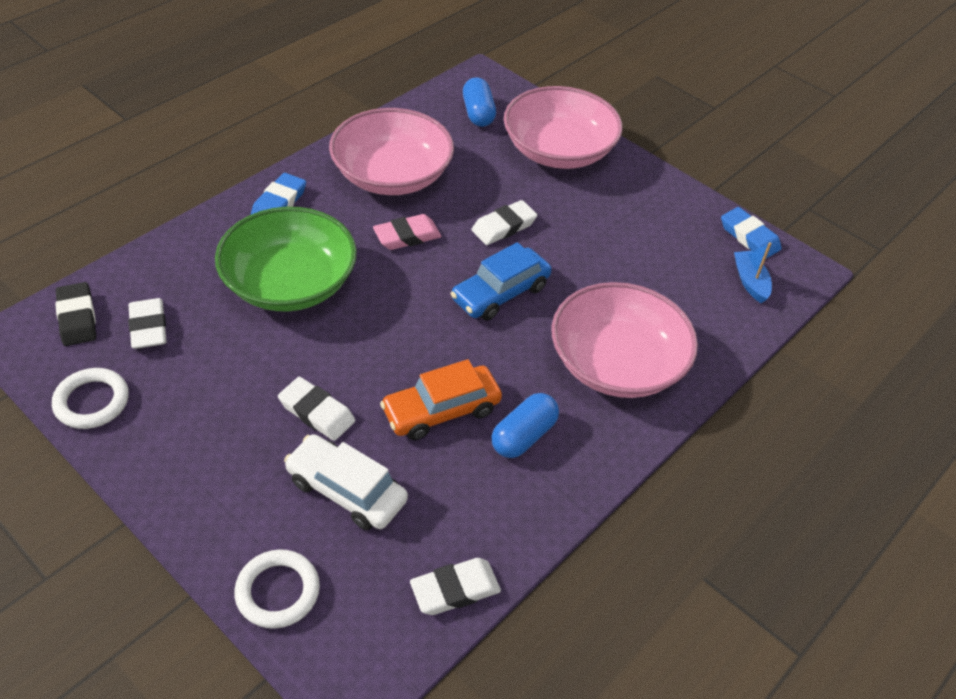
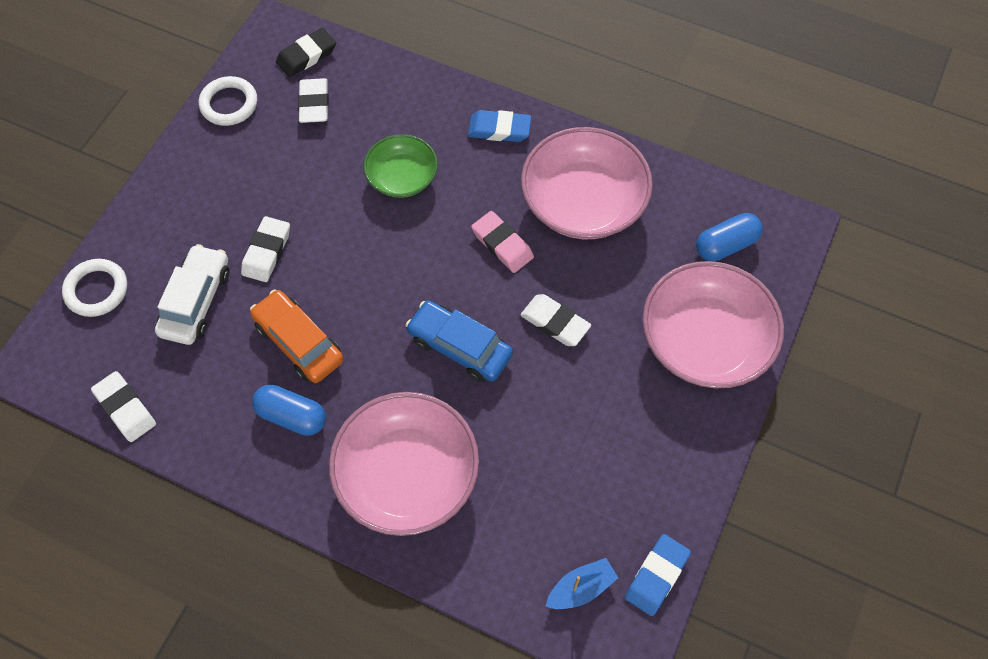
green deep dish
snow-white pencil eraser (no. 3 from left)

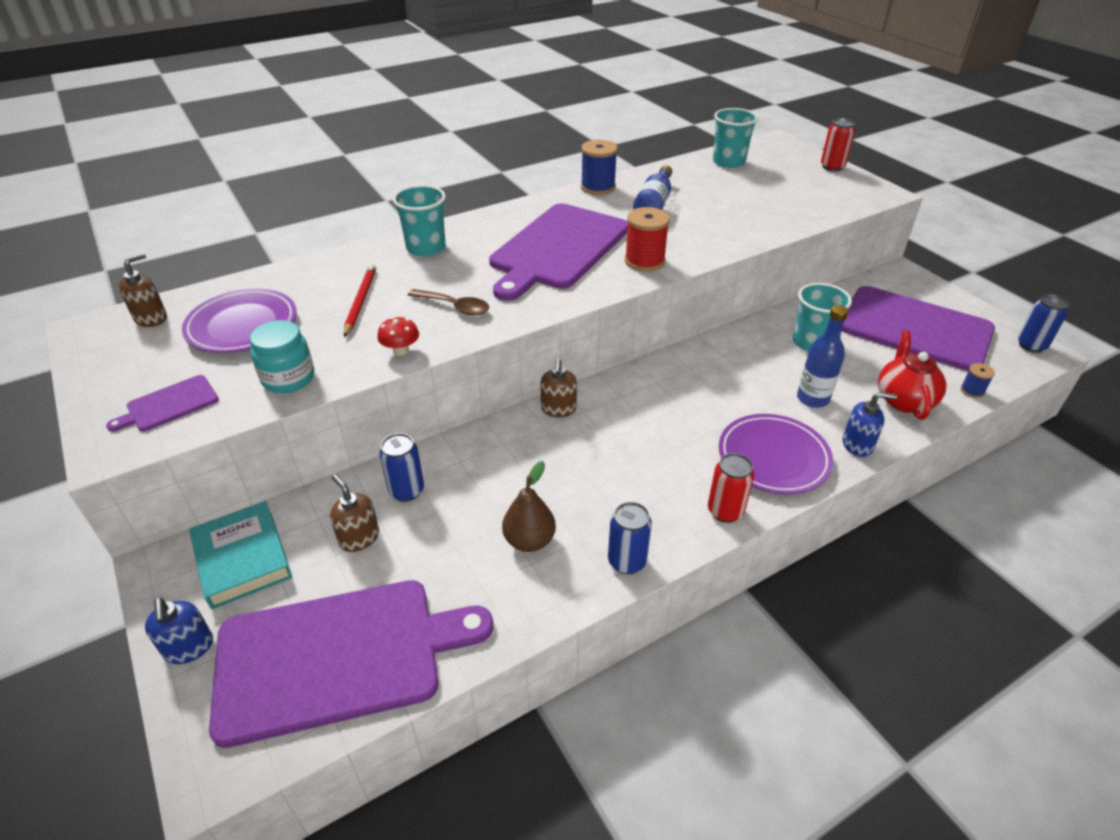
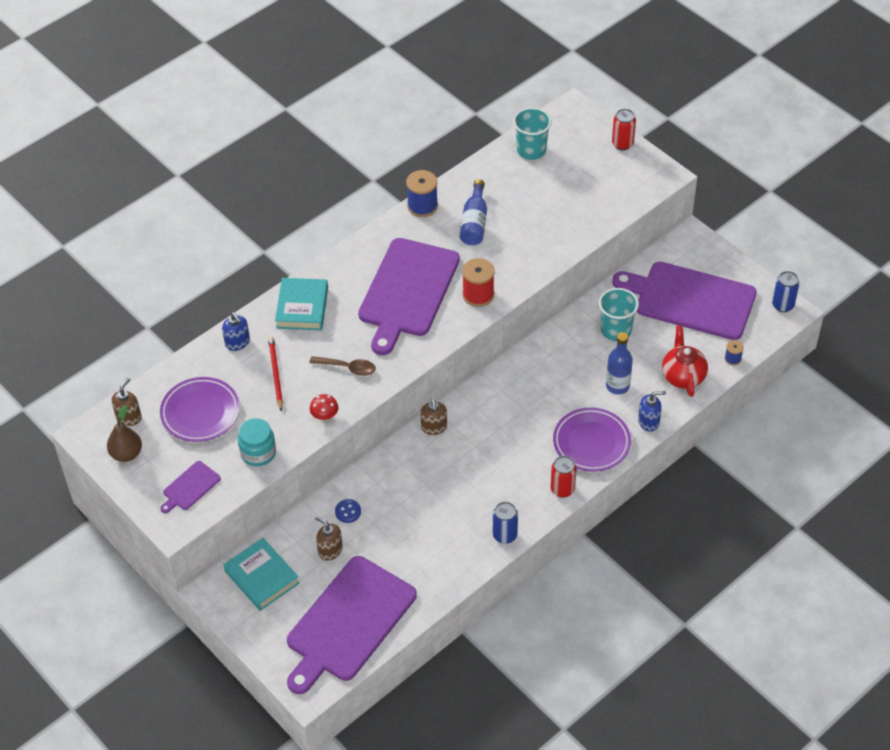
aqua hardback (no. 2 from left)
cobalt sewing button
brown pear fruit
violet bread board (no. 2 from left)
cobalt pump bottle (no. 1 from left)

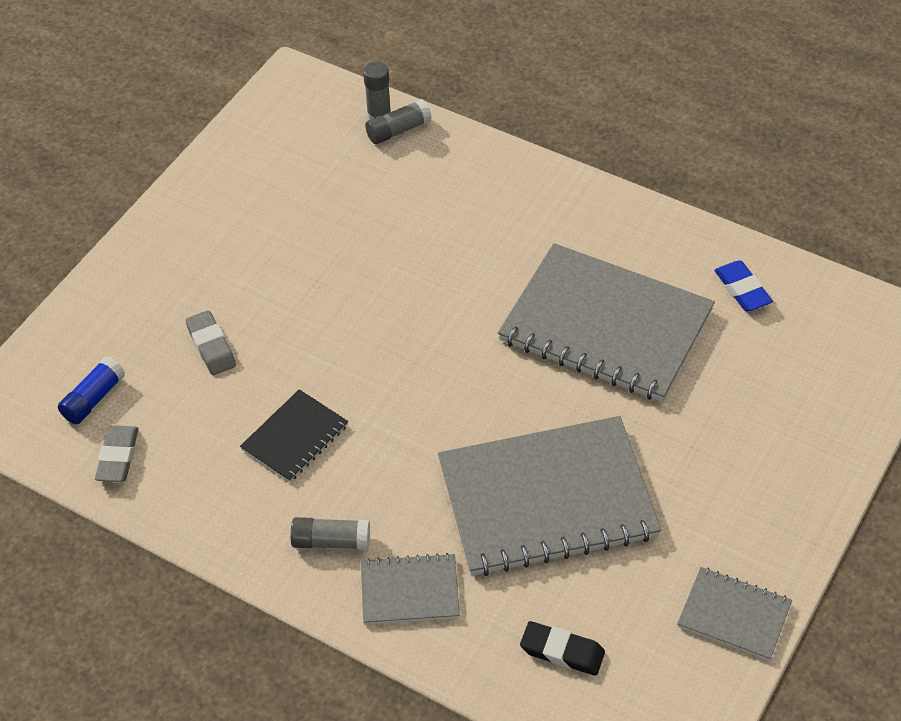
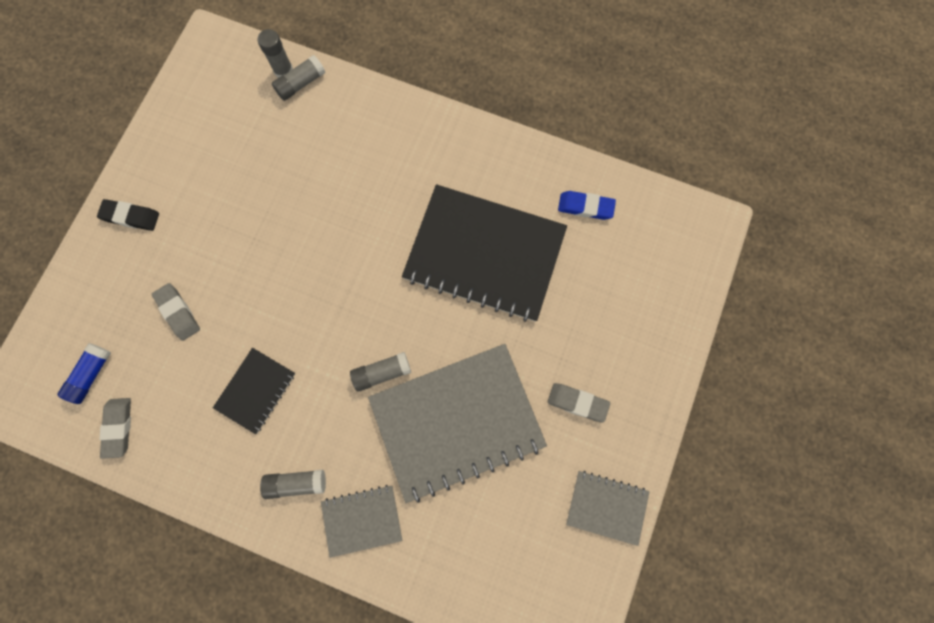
jet-black notepad (no. 2 from left)
cobalt pencil eraser
jet-black pencil eraser
ash-grey glue stick (no. 4 from left)
ash-grey pencil eraser (no. 3 from left)

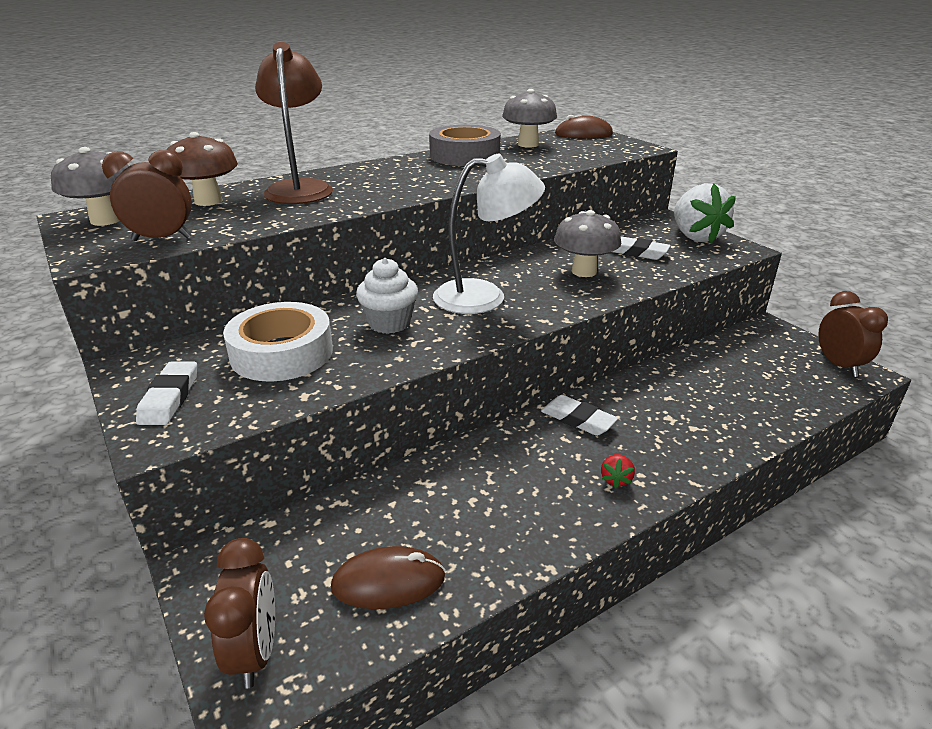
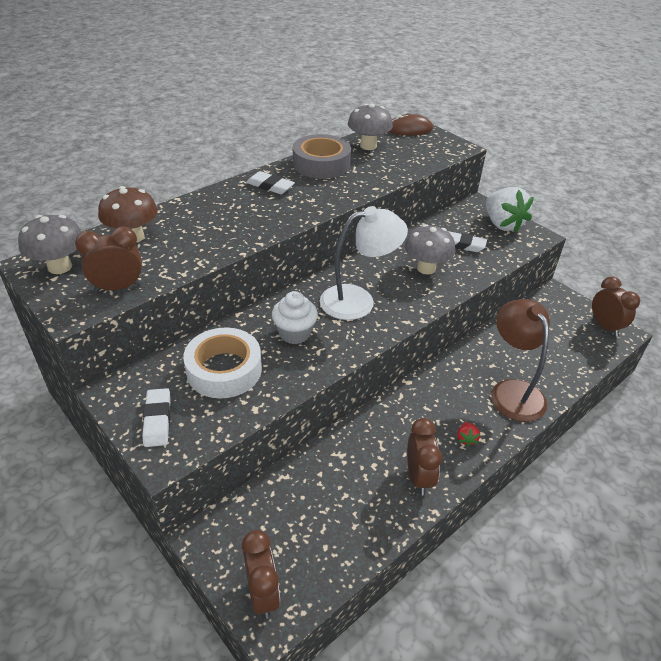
brown reading lamp
snow-white pencil eraser (no. 2 from left)
brown computer mouse (no. 1 from left in the first image)
brown clock (no. 3 from left)

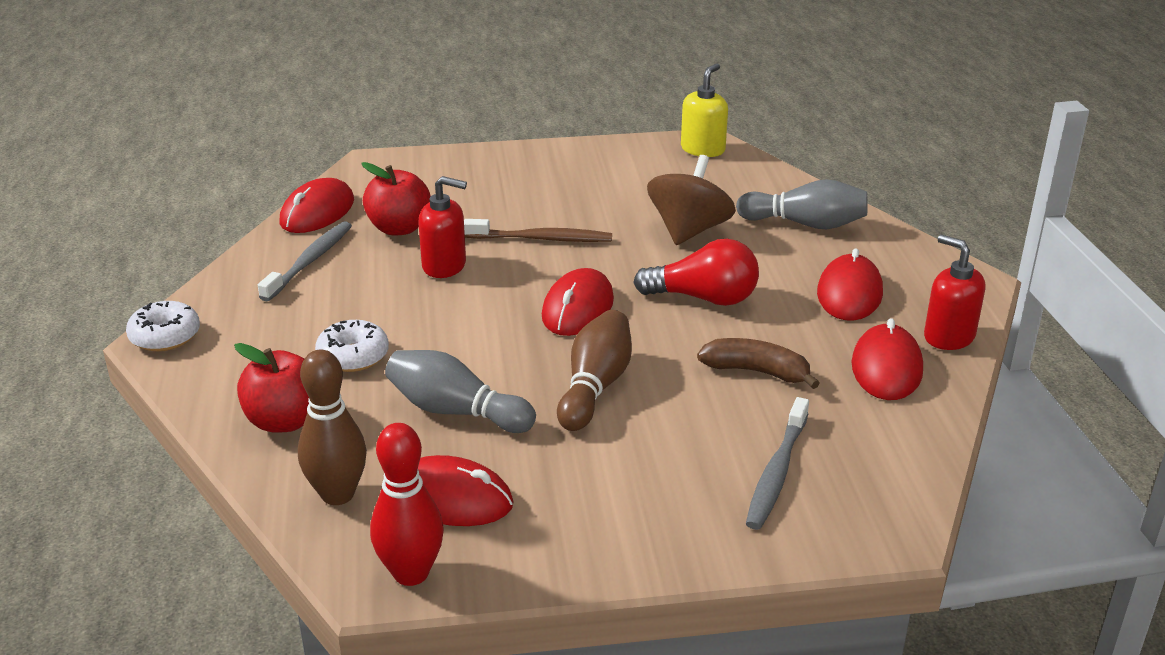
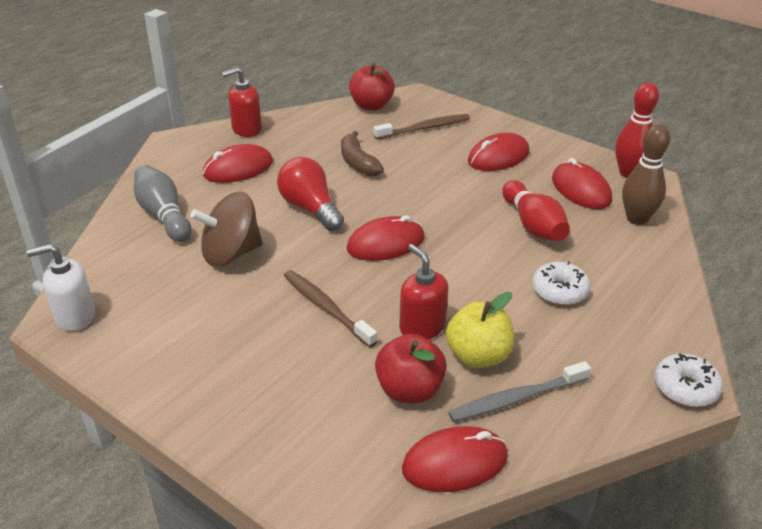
snow-white pump bottle
crimson pump bottle (no. 1 from left)
brown skittle (no. 2 from left in the first image)
crimson computer mouse (no. 4 from left)
crimson apple (no. 1 from left)
crimson skittle (no. 1 from left)
brown toothbrush (no. 2 from left)
bright yellow apple

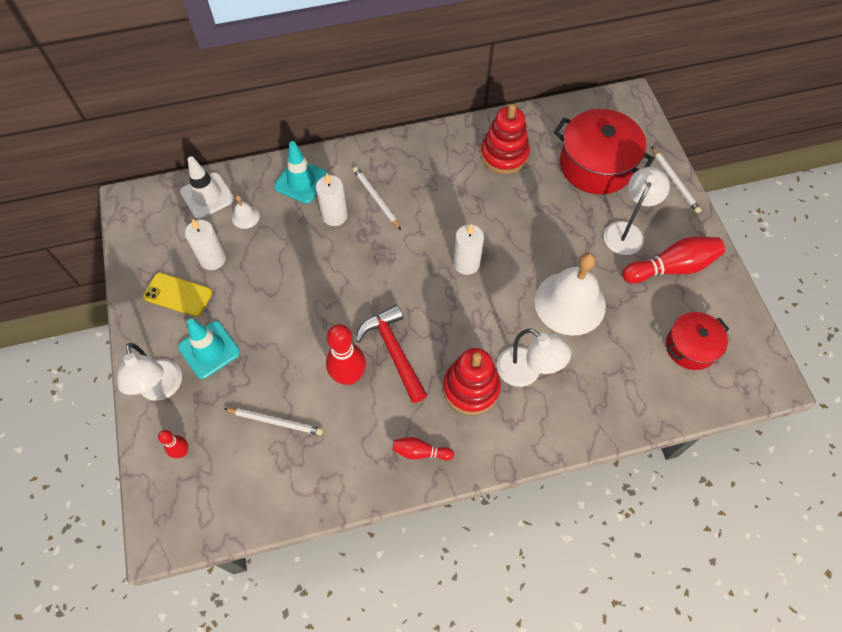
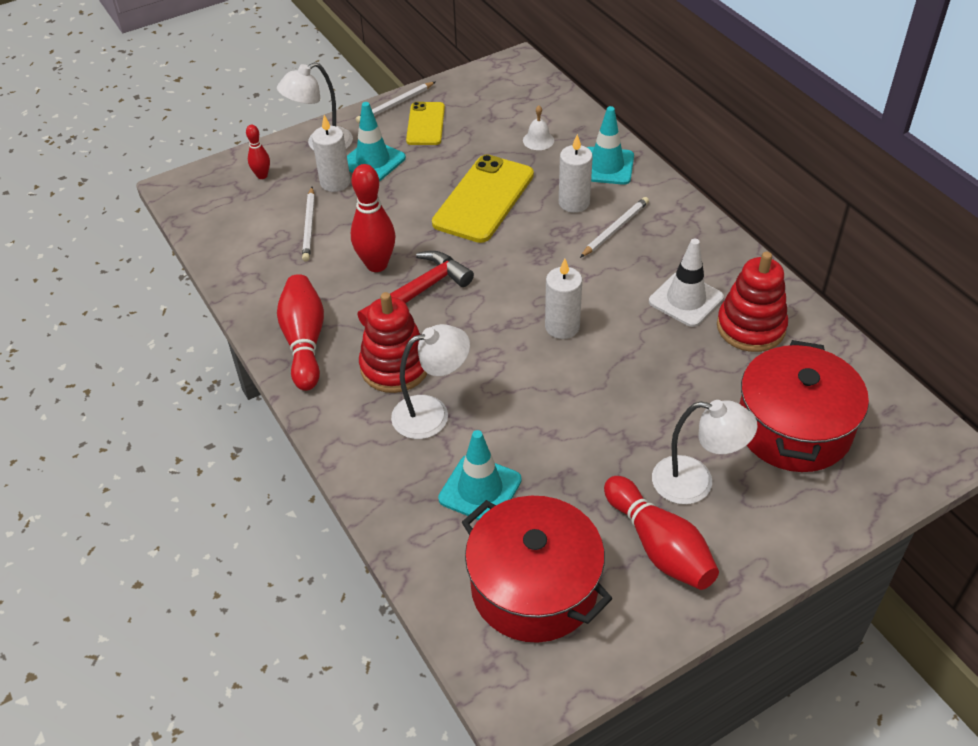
snow-white lead pencil (no. 2 from left)
snow-white safety cone
snow-white wax candle (no. 1 from left)
snow-white hand bell (no. 2 from left in the first image)
crimson cooking pot (no. 1 from left)
snow-white reading lamp (no. 2 from left)
crimson skittle (no. 2 from left)
bright yellow smartphone (no. 2 from left)
aqua safety cone (no. 2 from left)

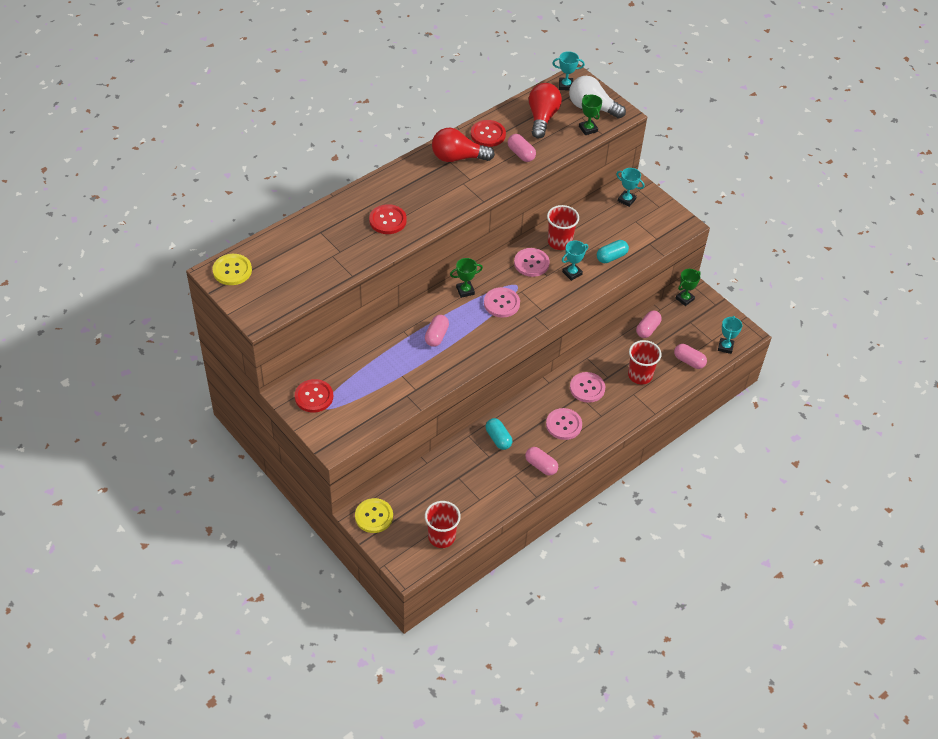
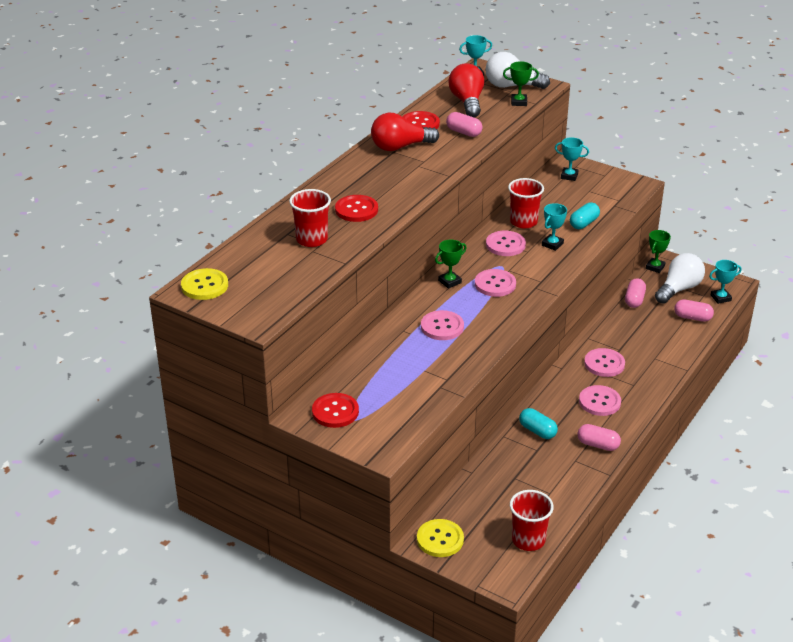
green award cup (no. 2 from left)
pink sewing button (no. 1 from left)
aqua award cup (no. 4 from left)
crimson tumbler (no. 1 from left)
snow-white bulb (no. 2 from left)

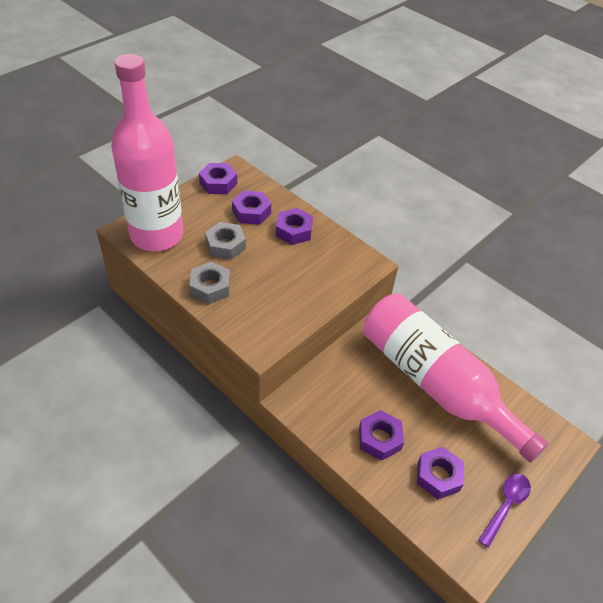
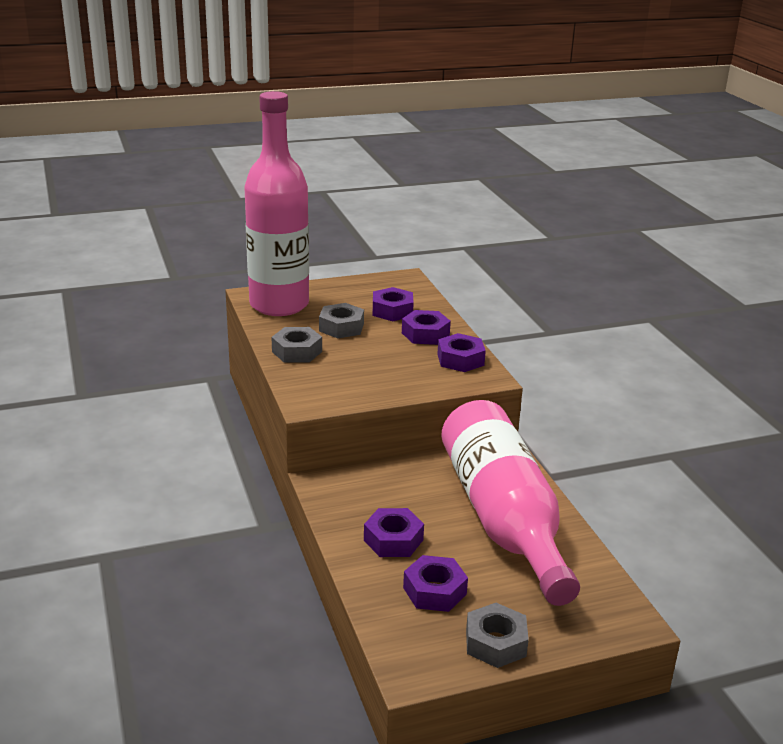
violet nut (no. 5 from left)
ash-grey nut (no. 3 from left)

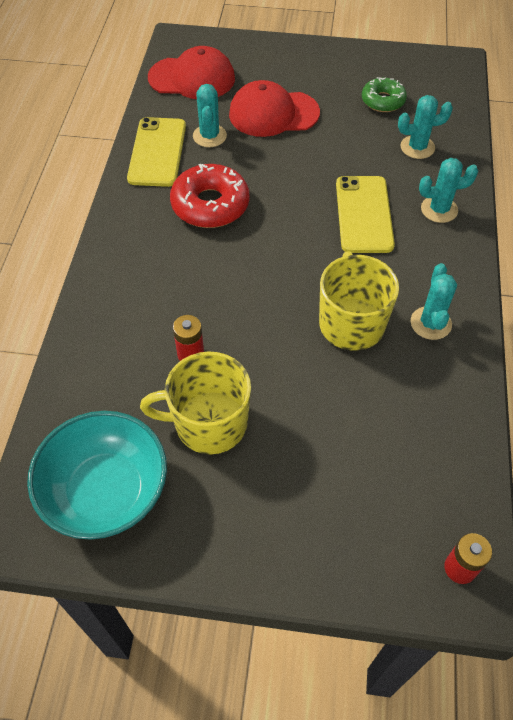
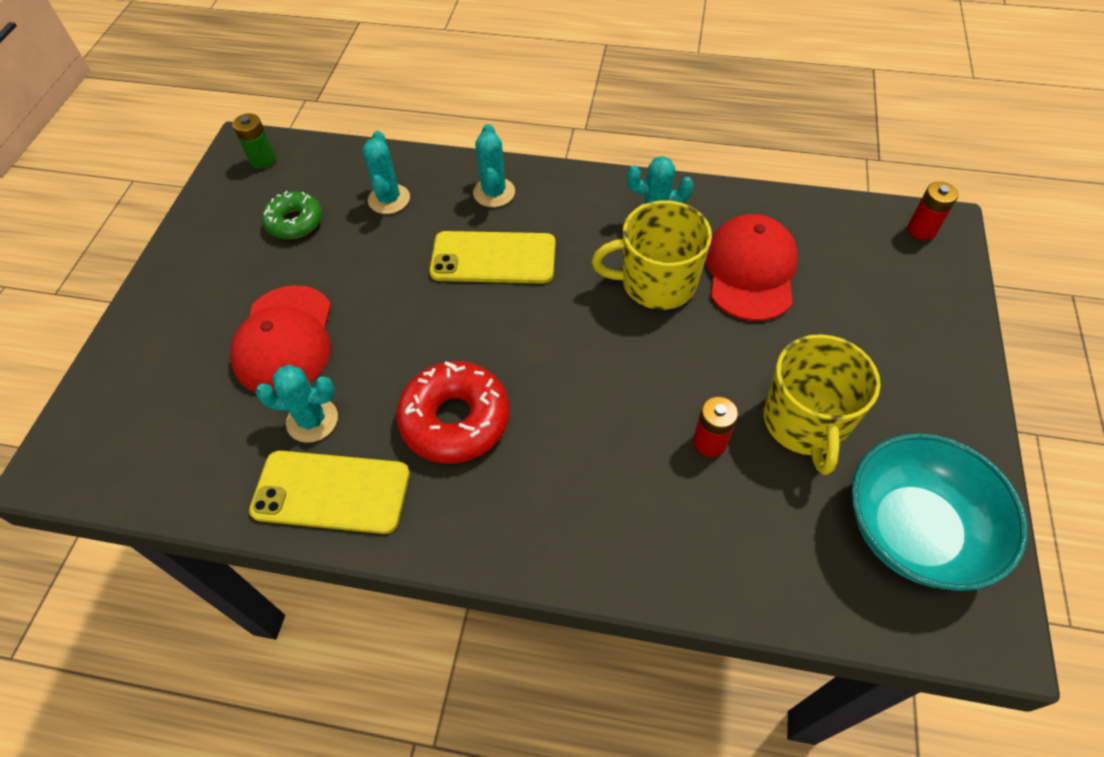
crimson baseball cap (no. 2 from left)
green power cell

